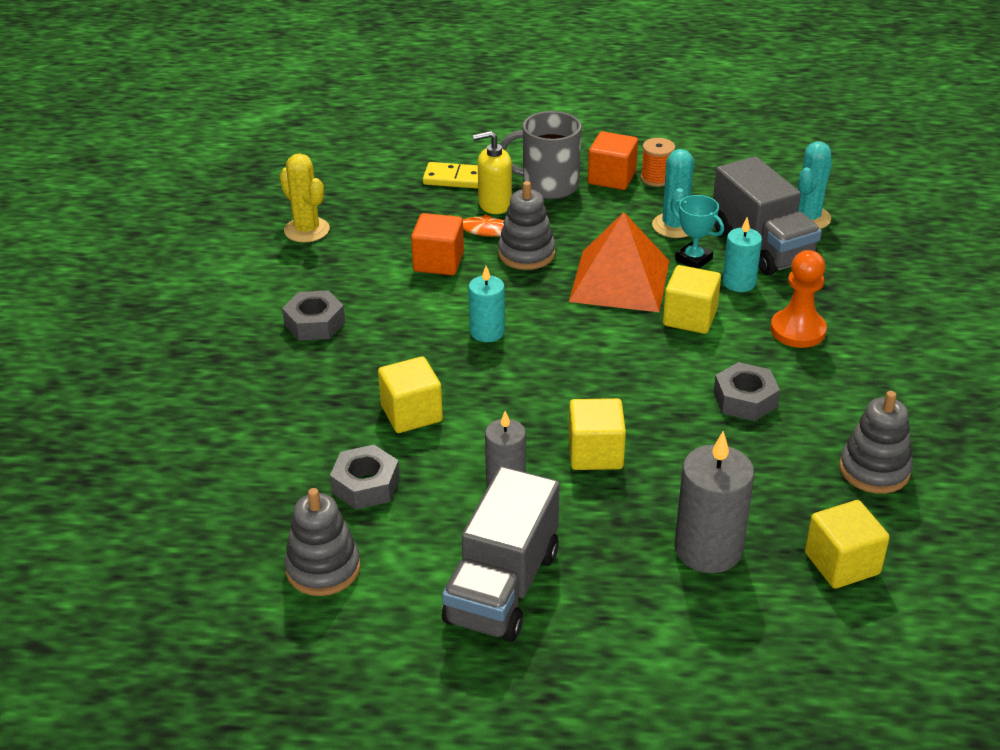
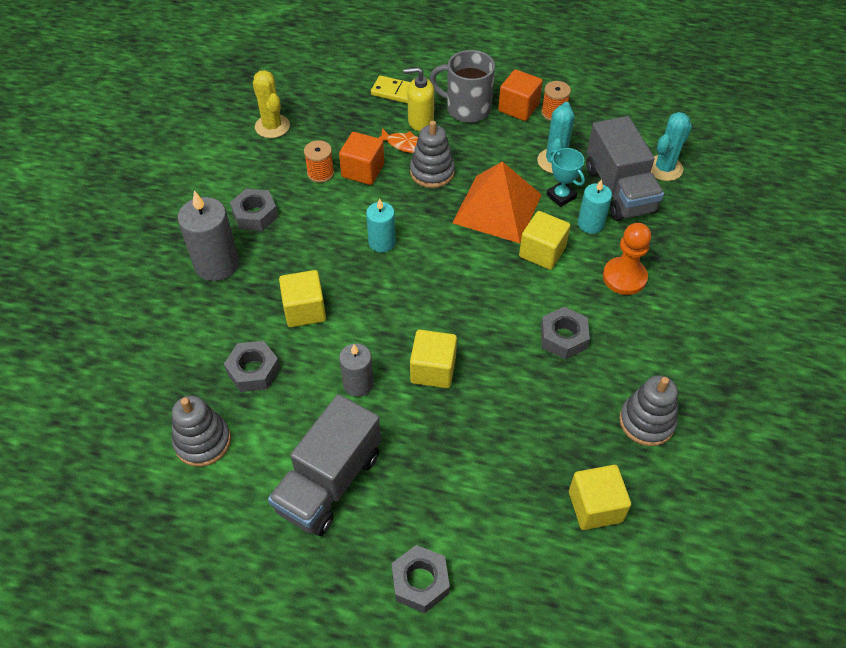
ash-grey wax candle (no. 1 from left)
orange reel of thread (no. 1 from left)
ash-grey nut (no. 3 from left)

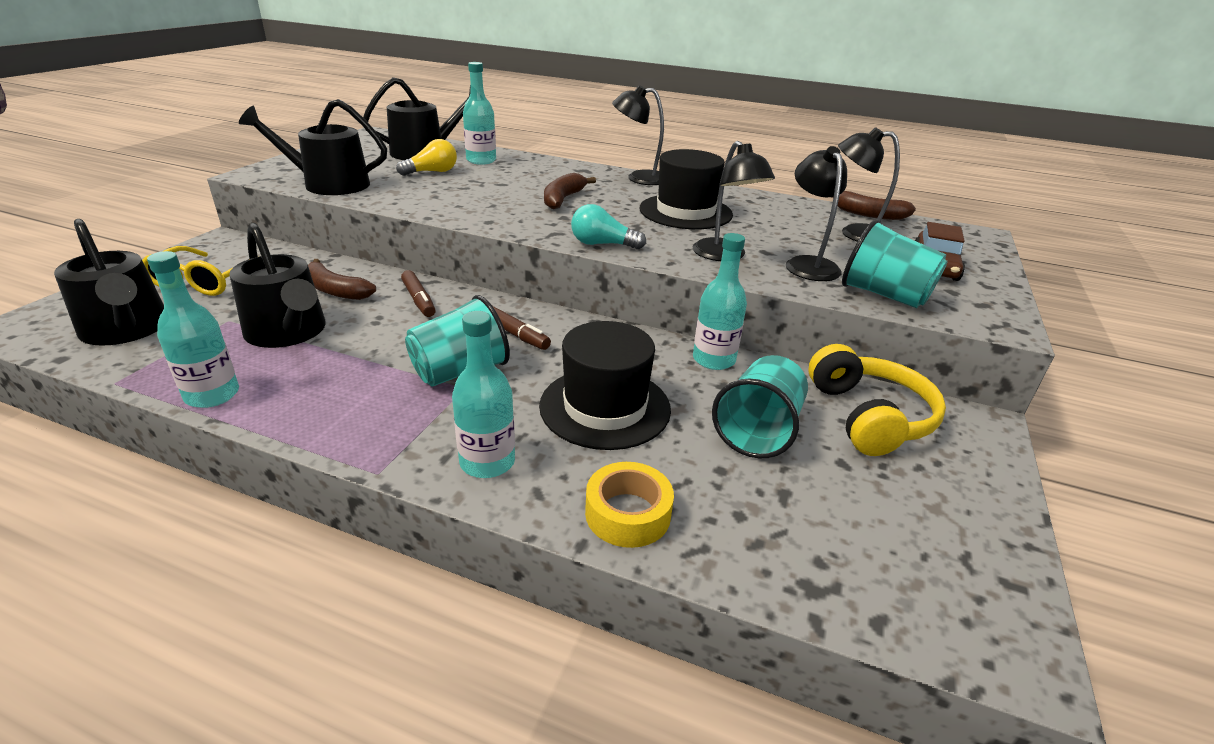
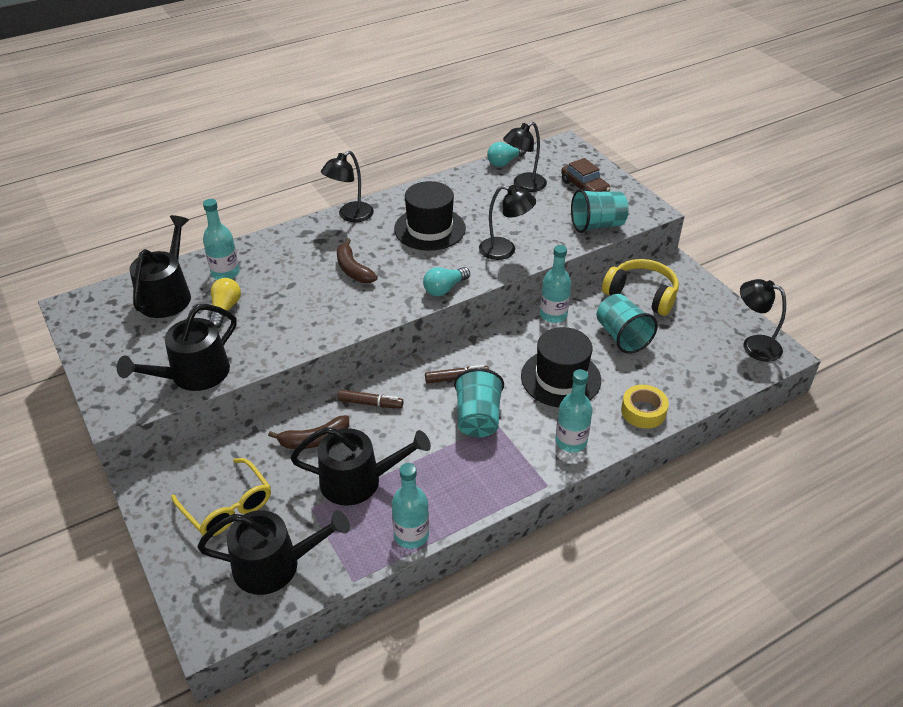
jet-black reading lamp (no. 4 from left)
aqua bulb (no. 2 from left)

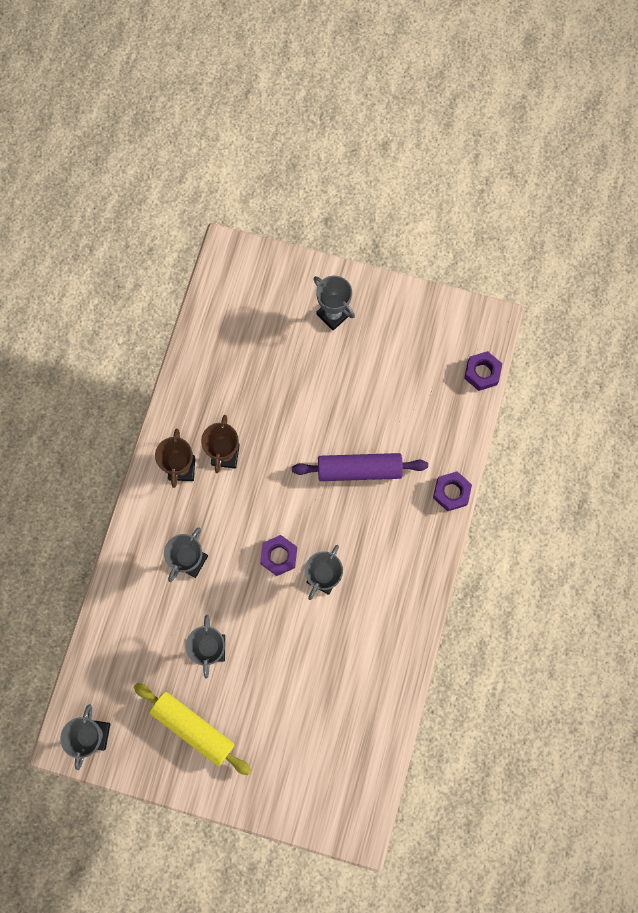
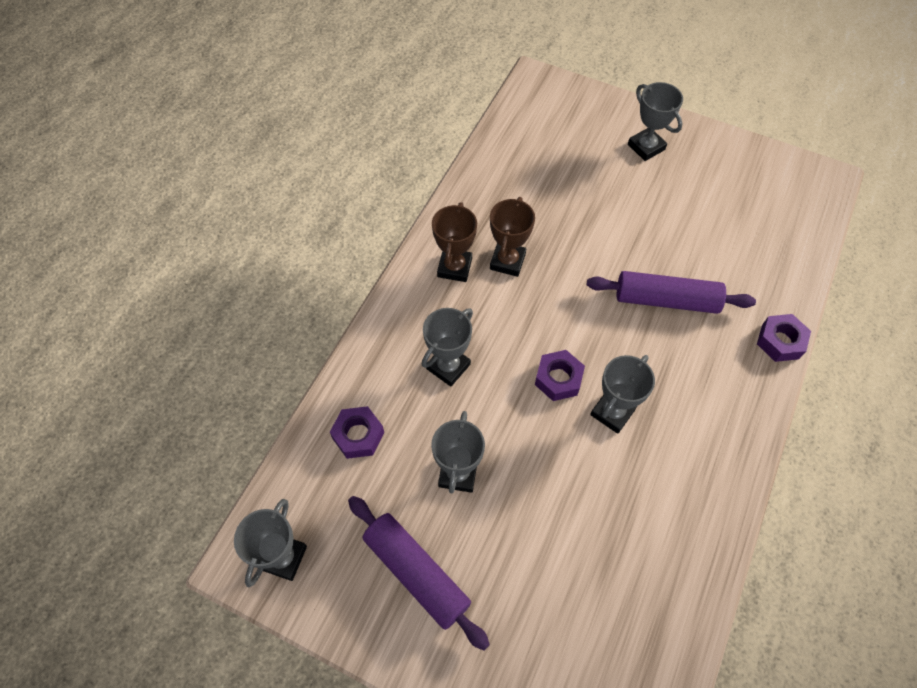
violet nut (no. 1 from left)
violet pastry roller (no. 1 from left)

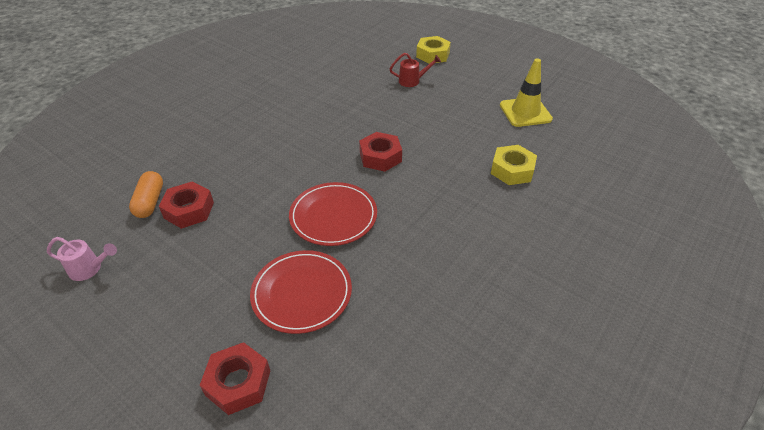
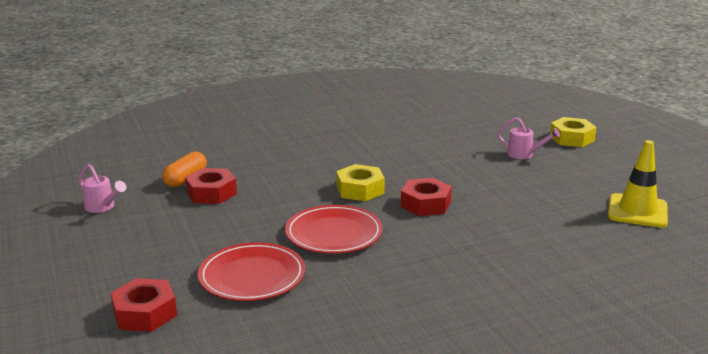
pink sprinkling can (no. 2 from left)
bright yellow nut (no. 1 from left)

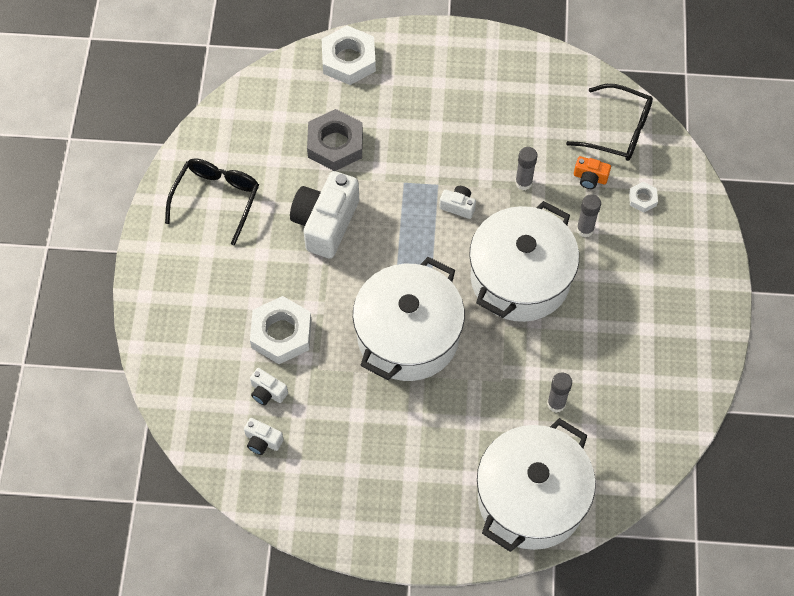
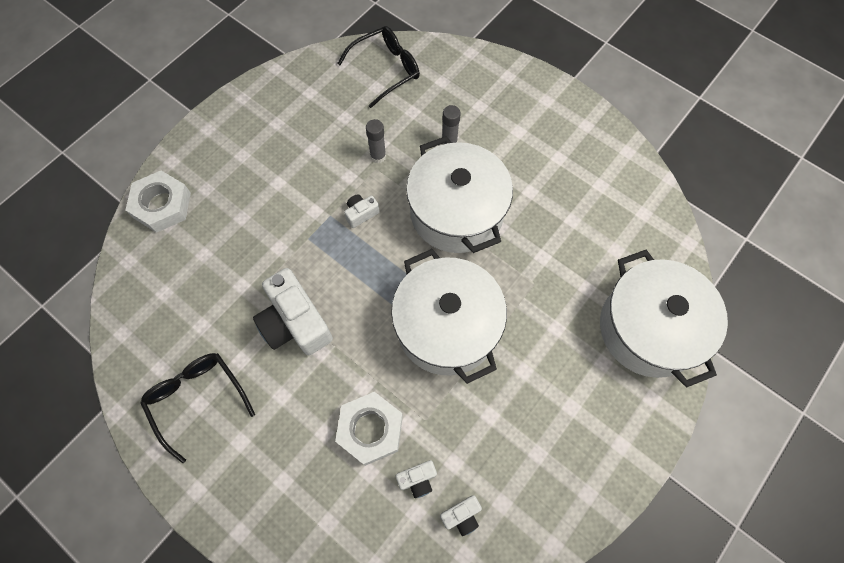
ash-grey nut
orange photo camera
snow-white nut (no. 3 from left in the first image)
ash-grey glue stick (no. 2 from left in the first image)

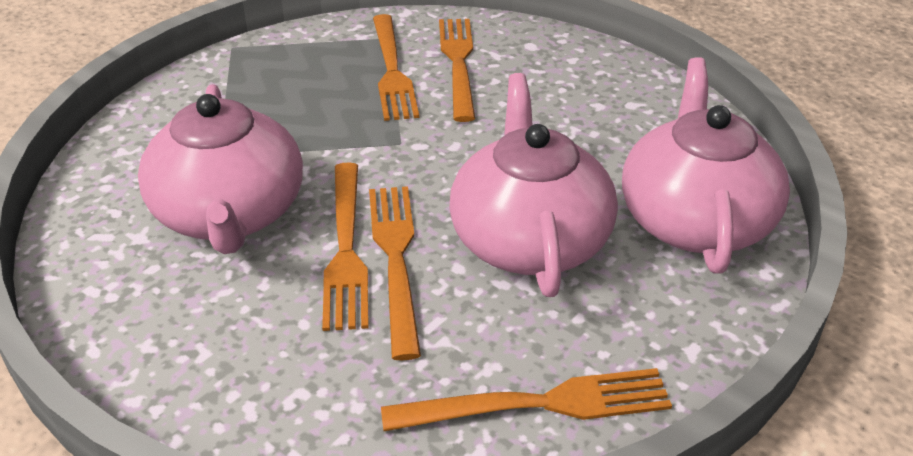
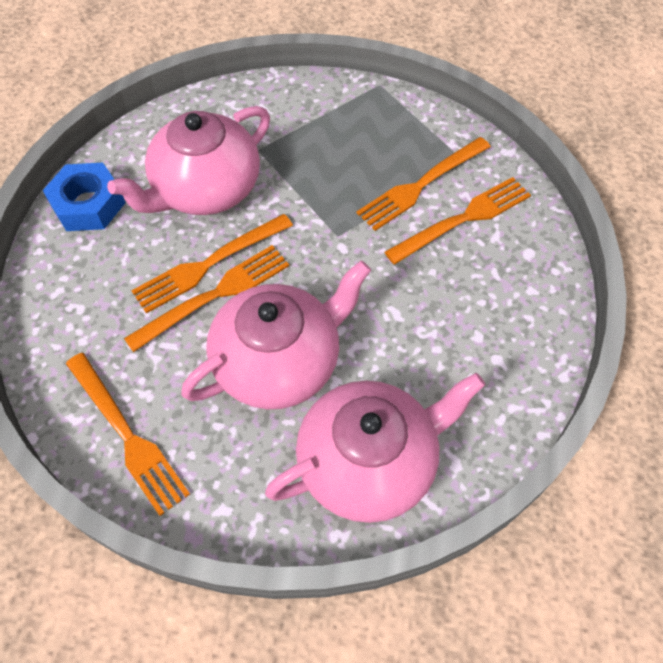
cobalt nut

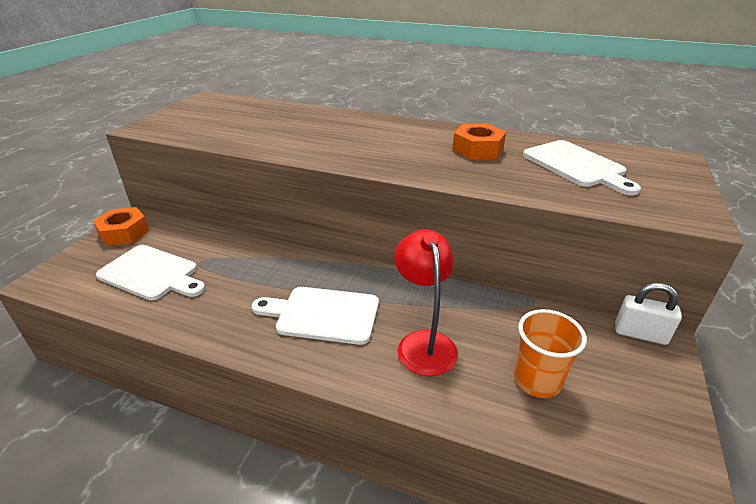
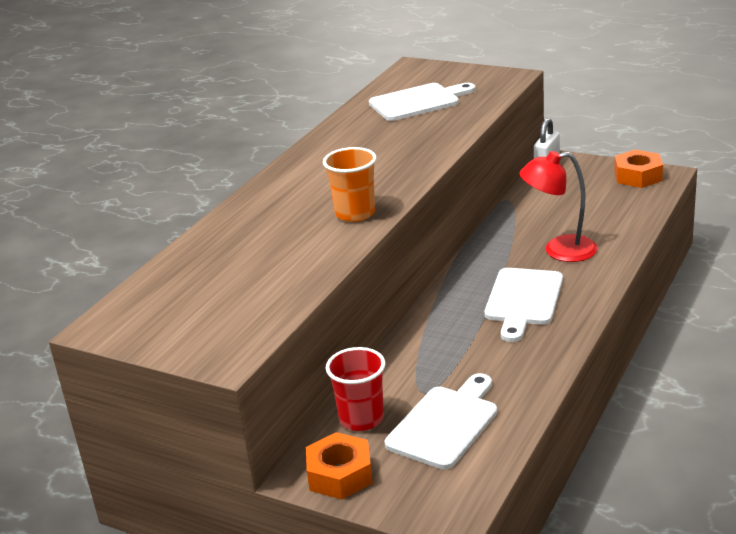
orange nut (no. 2 from left)
orange tumbler
crimson tumbler

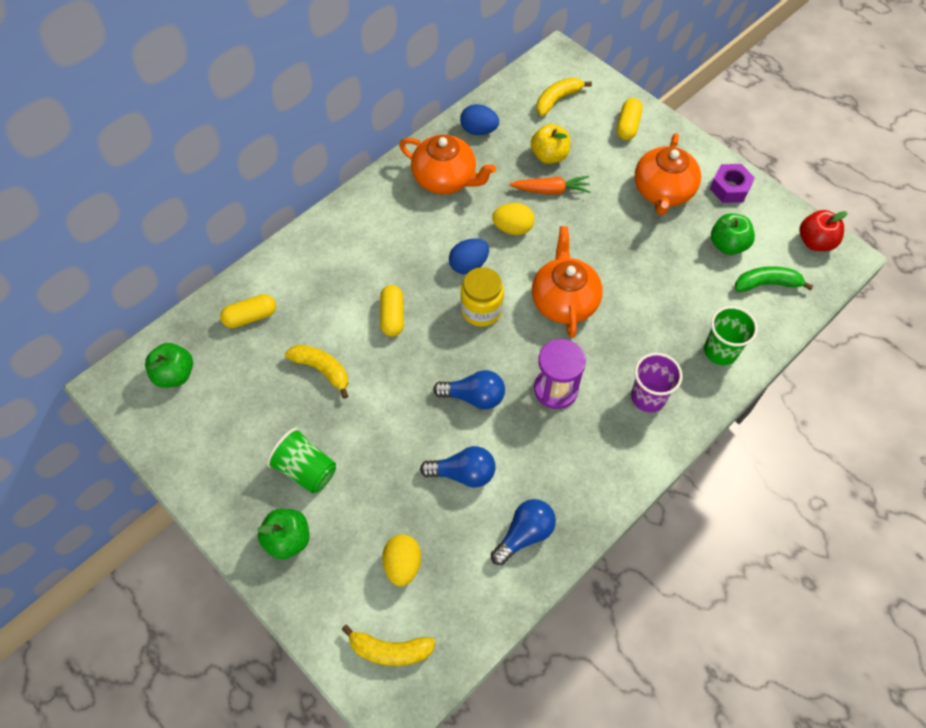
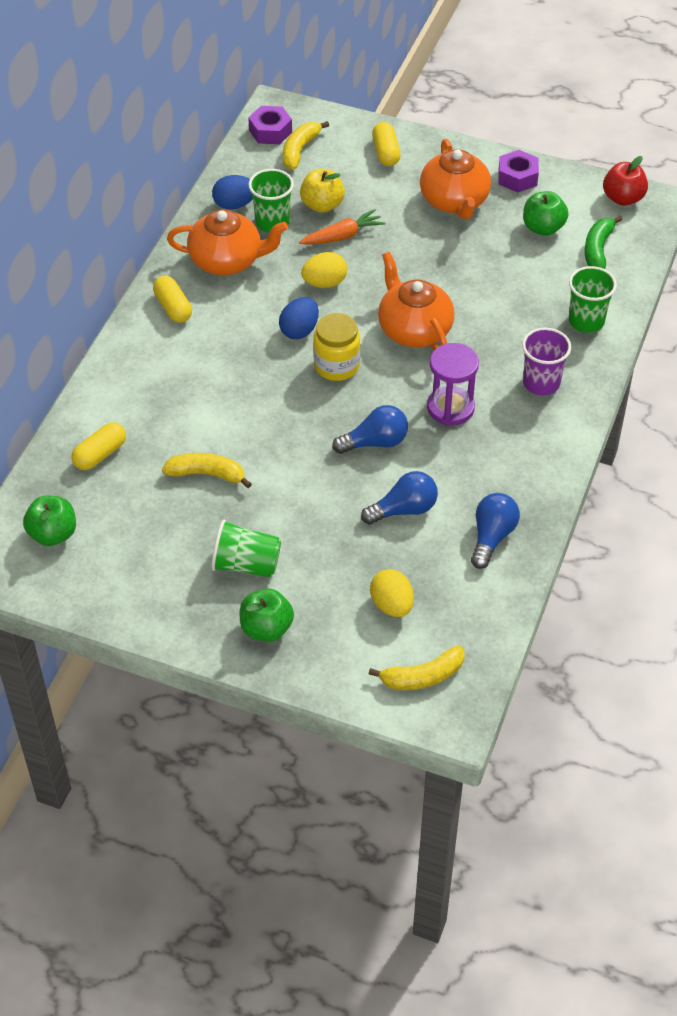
green banana fruit
bright yellow pill shape (no. 2 from left)
violet nut (no. 1 from left)
green tumbler (no. 2 from left)

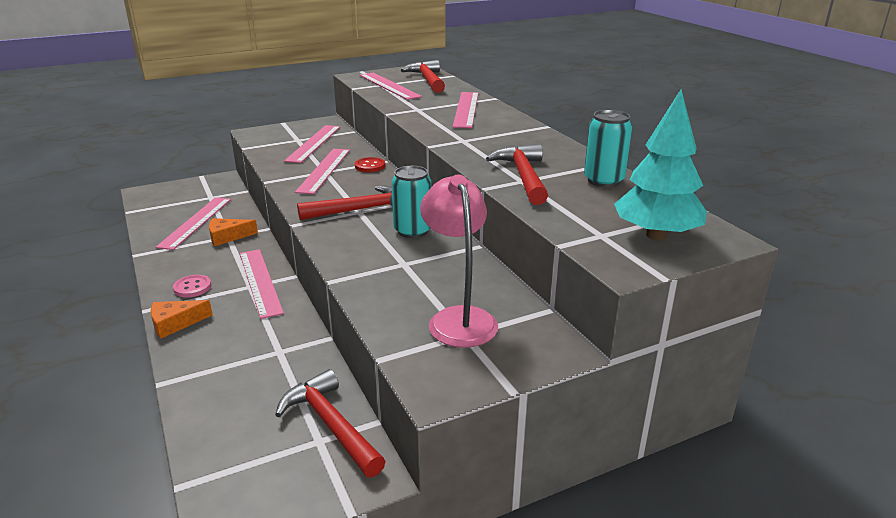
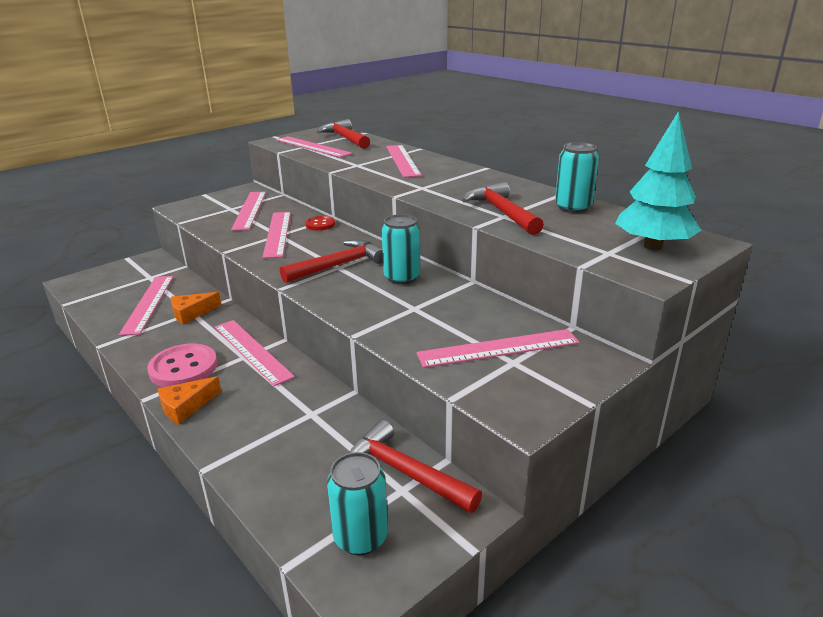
pink straightedge (no. 7 from left)
pink sewing button
aqua soda can (no. 1 from left)

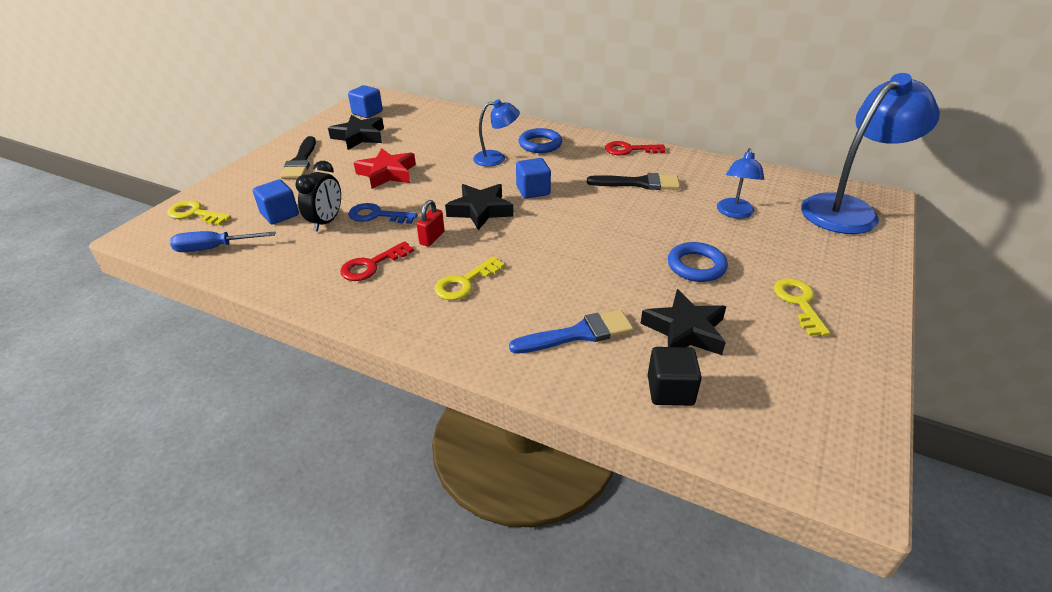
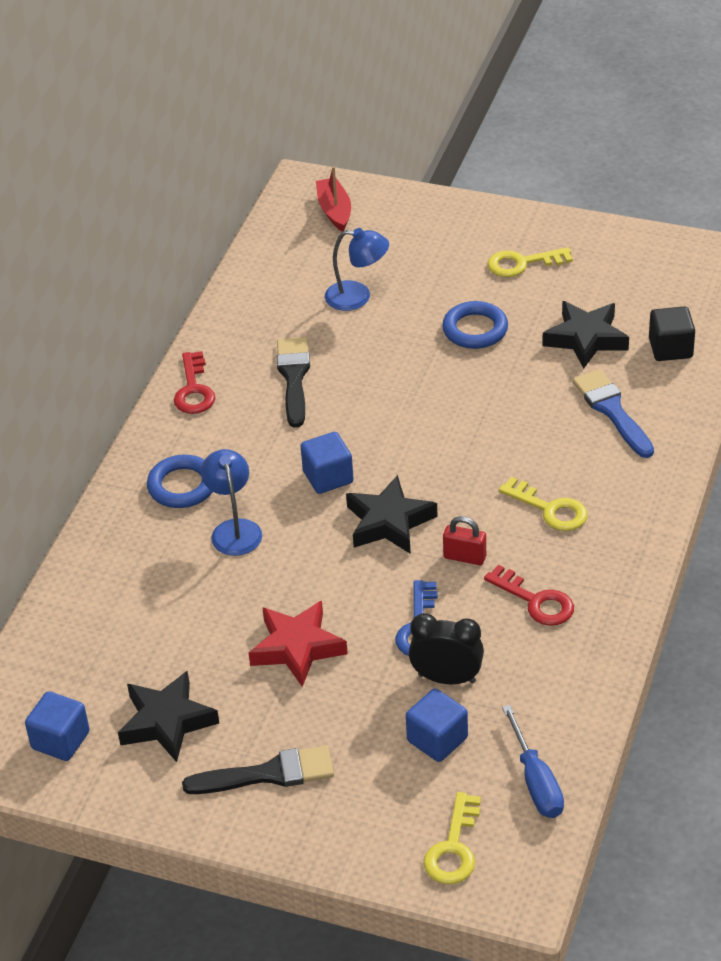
crimson boat

